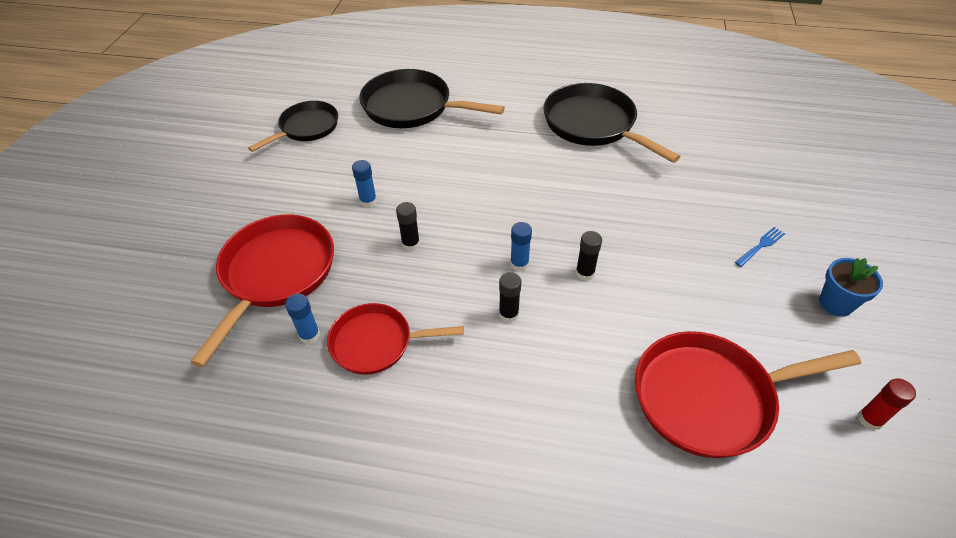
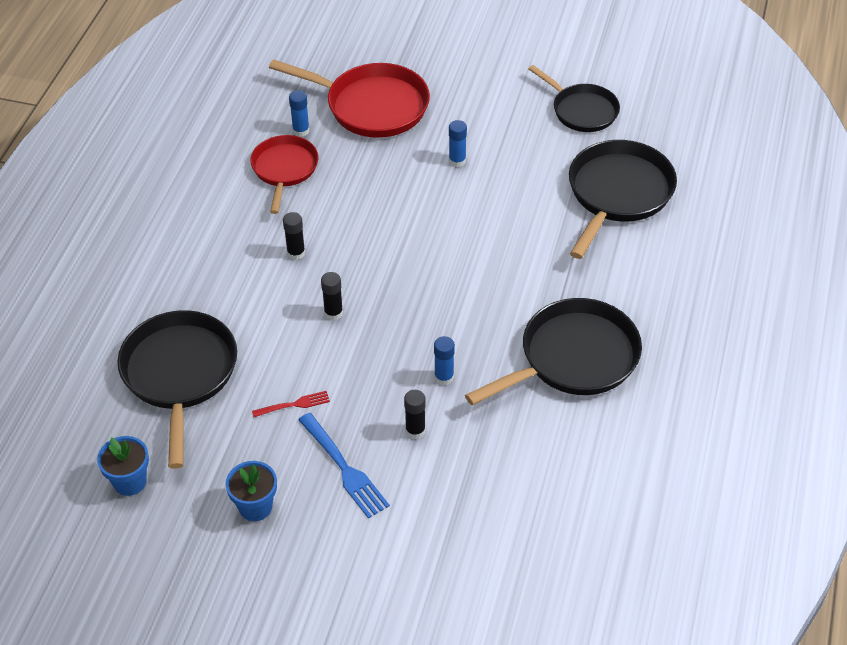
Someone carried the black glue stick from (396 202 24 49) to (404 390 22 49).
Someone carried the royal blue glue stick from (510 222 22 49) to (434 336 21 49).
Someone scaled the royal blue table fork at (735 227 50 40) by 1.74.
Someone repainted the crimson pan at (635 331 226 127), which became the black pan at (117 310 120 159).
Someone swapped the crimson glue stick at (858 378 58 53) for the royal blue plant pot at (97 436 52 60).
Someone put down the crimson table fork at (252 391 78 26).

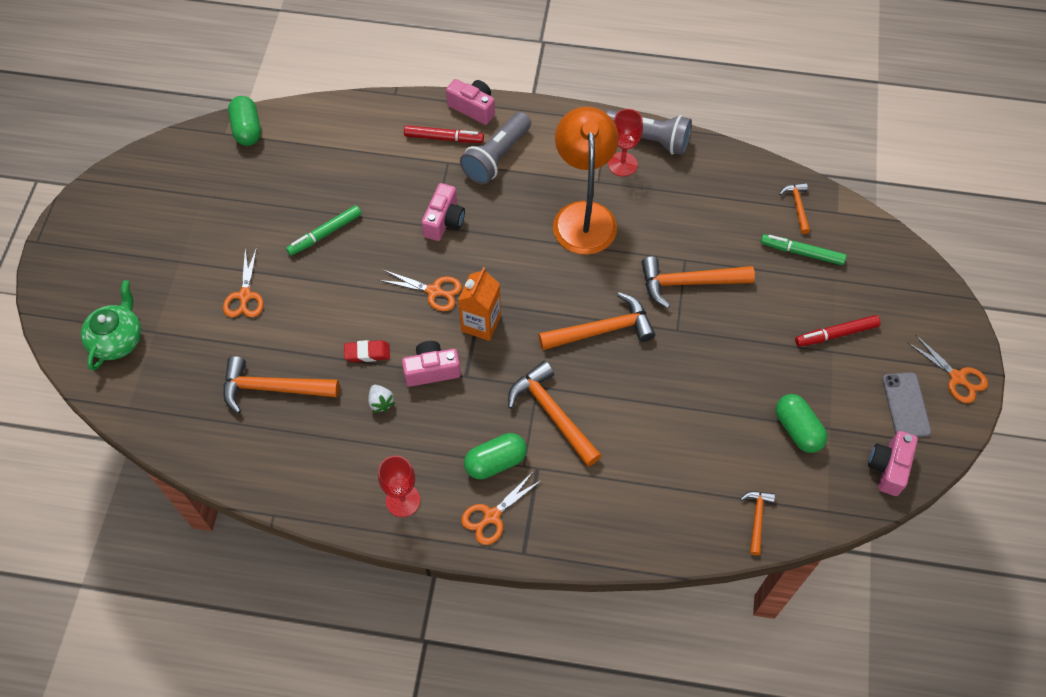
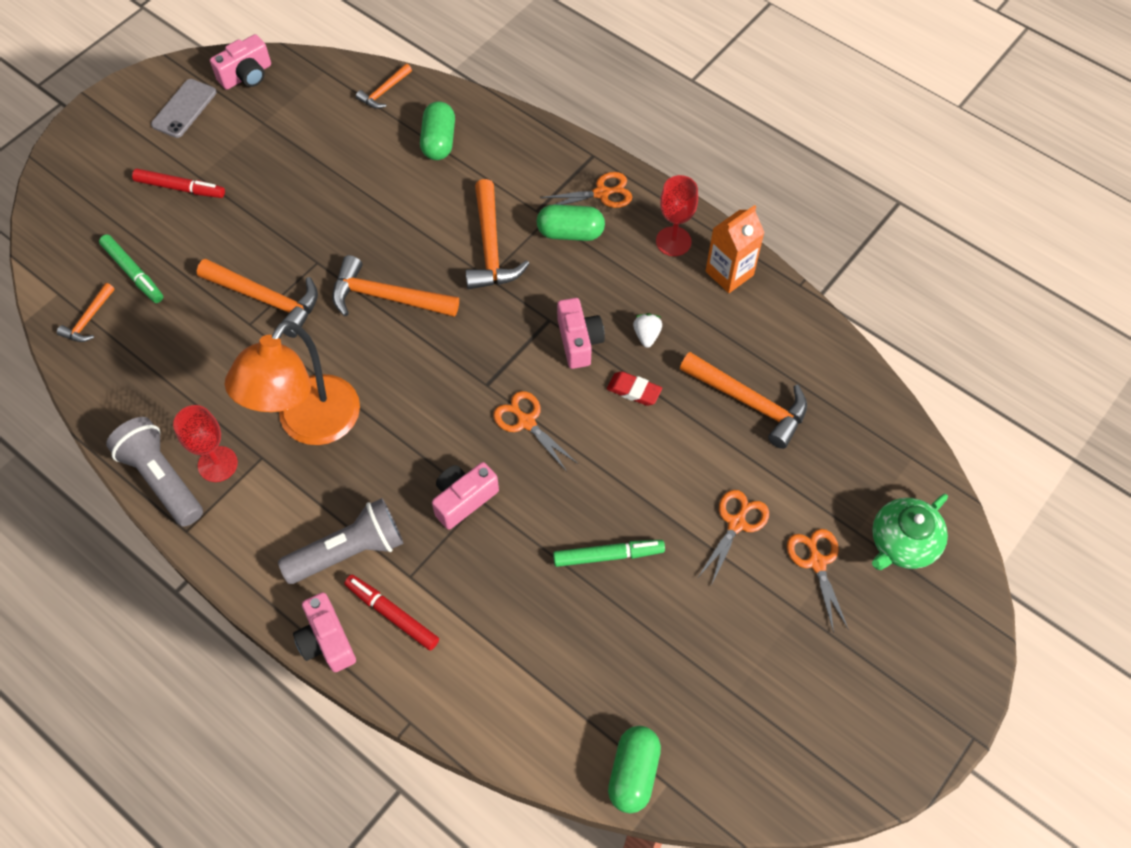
Someone carried the bright orange juice carton from (458 267 43 74) to (706 205 59 88).
Someone carried the bright orange shears from (907 335 81 68) to (787 529 62 104).
Someone rotated the rosy photo camera at (402 341 59 46) by 120 degrees counterclockwise.
Someone carried the emerald pill shape from (776 394 52 59) to (420 101 35 59).

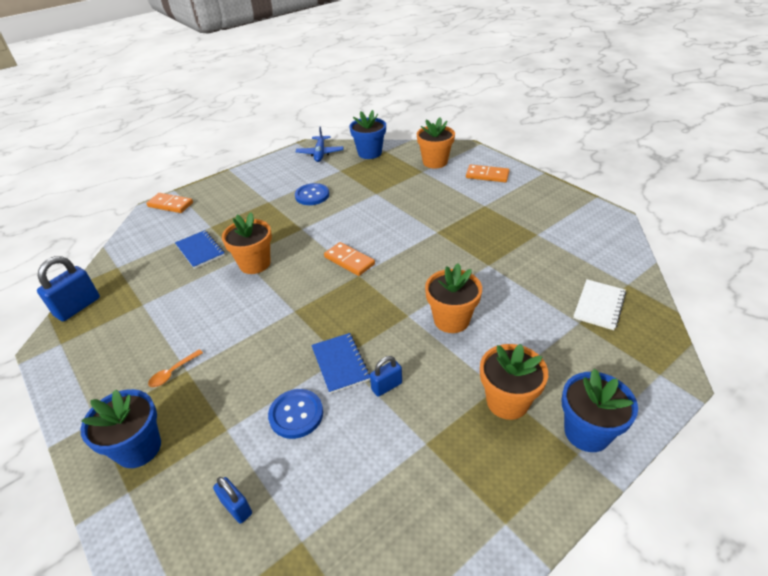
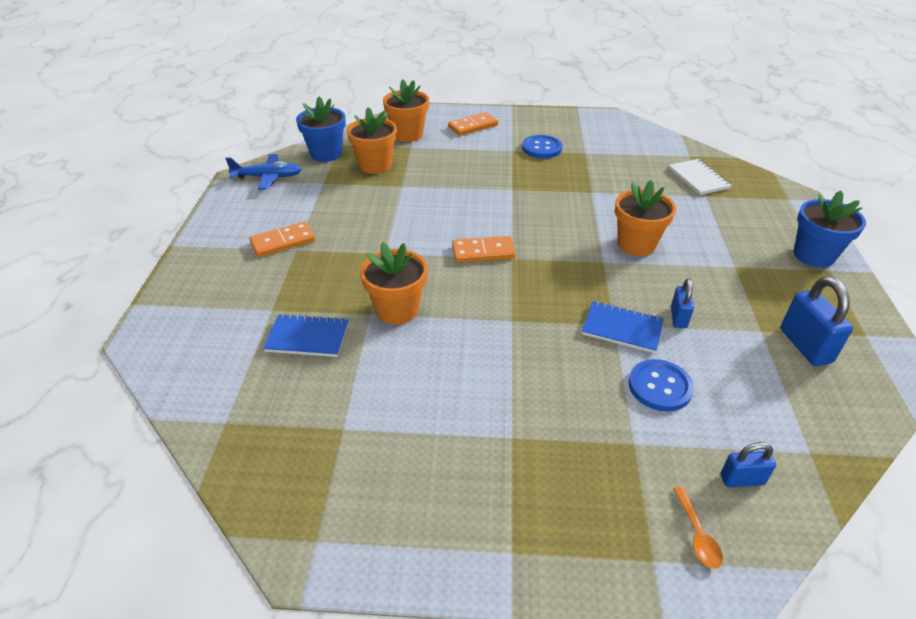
Someone rotated the royal blue aeroplane at (296 126 47 36) by 45 degrees counterclockwise.
Someone carried the royal blue shirt button from (295 183 34 22) to (522 135 41 24).
Someone carried the bright orange domino from (146 193 47 20) to (249 222 66 35).
Someone carried the royal blue small lock from (37 256 63 65) to (781 276 72 90).
Someone carried the bright orange plant pot from (480 344 68 76) to (347 107 50 67).
Someone carried the bright orange teaspoon from (148 349 55 38) to (673 487 50 82).
Someone took away the royal blue plant pot at (81 389 80 79).

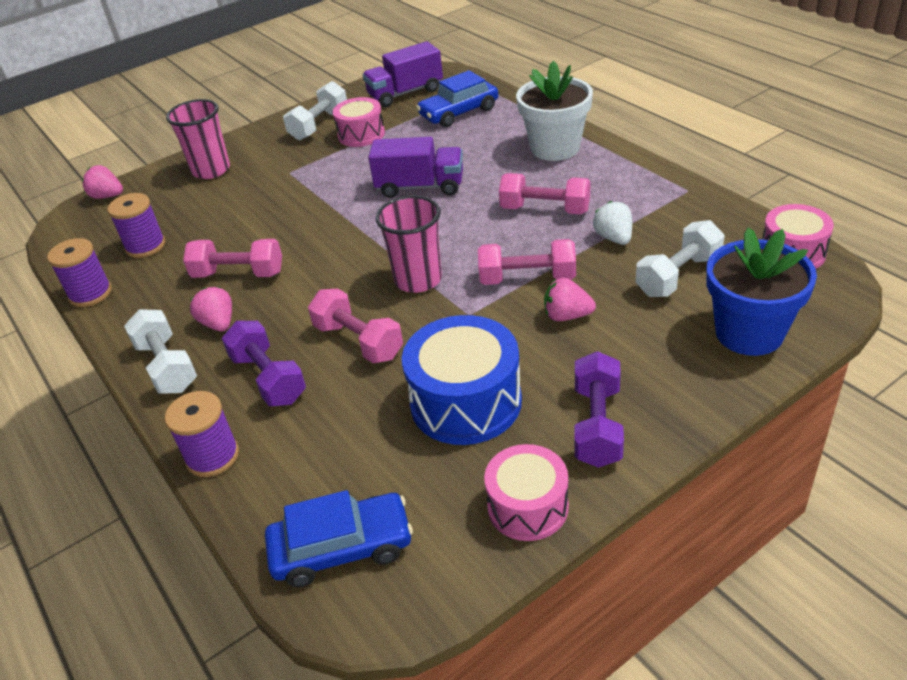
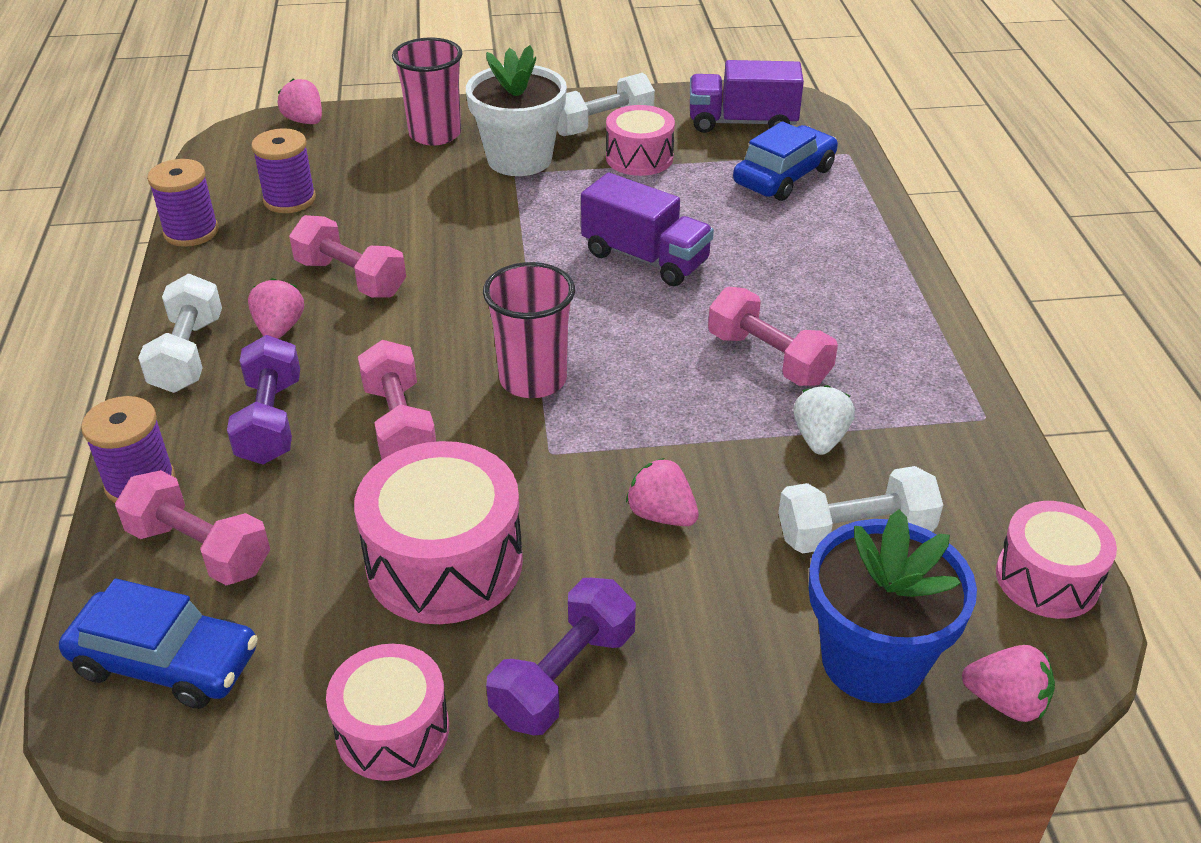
Someone carried the pure white plant pot from (516 61 77 100) to (466 45 101 131).
Someone rotated the royal blue automobile at (416 70 82 57) by 135 degrees clockwise.
Someone carried the rosy dumbbell from (478 239 98 46) to (115 470 155 115).
Someone repainted the royal blue snare drum at (402 315 120 130), which became the rosy snare drum at (354 441 169 183).
Someone put down the rosy toy strawberry at (962 645 93 77).

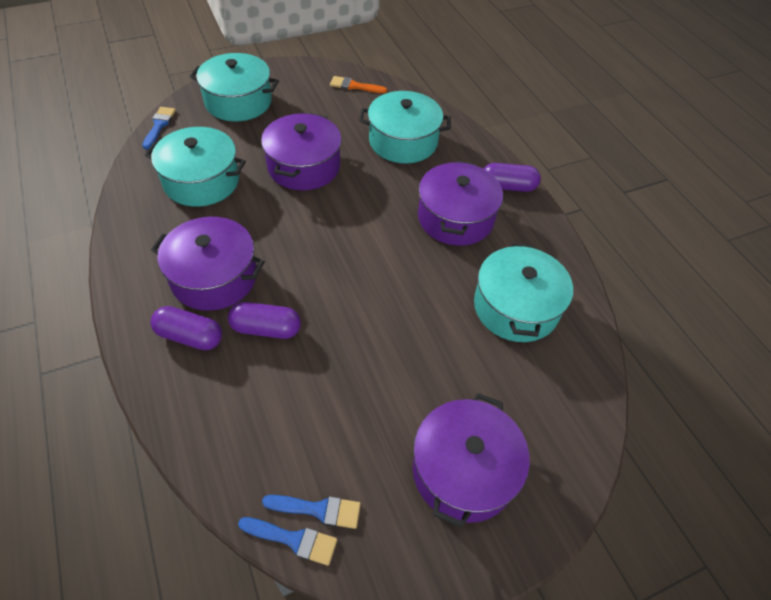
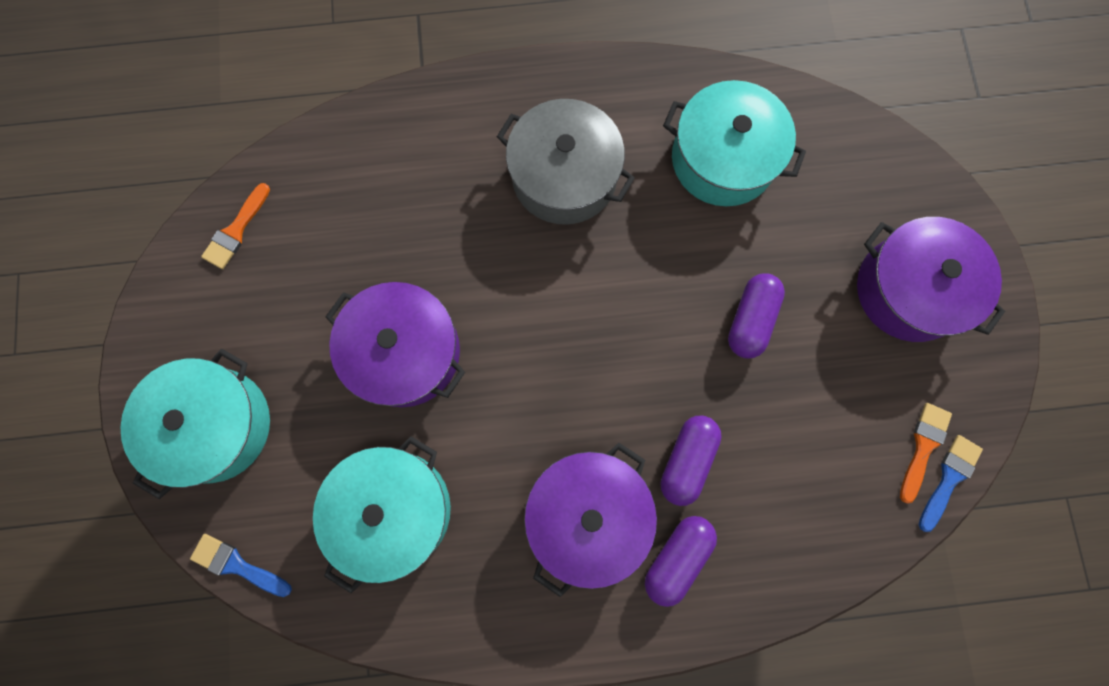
Someone took away the turquoise cooking pot at (359 91 92 72).
Someone repainted the royal purple cooking pot at (418 161 85 85), which became the grey cooking pot at (497 99 138 125).
Someone carried the royal purple pill shape from (484 163 57 29) to (728 274 57 85).
Someone repainted the royal blue brush at (262 495 99 34), which became the bright orange brush at (900 403 52 100).

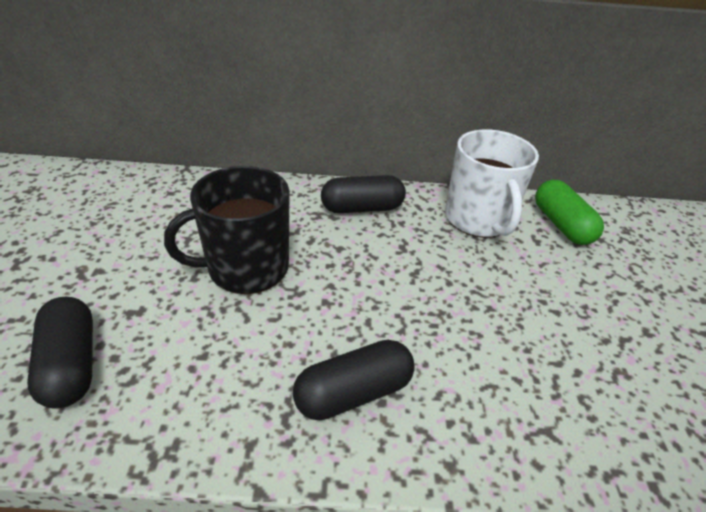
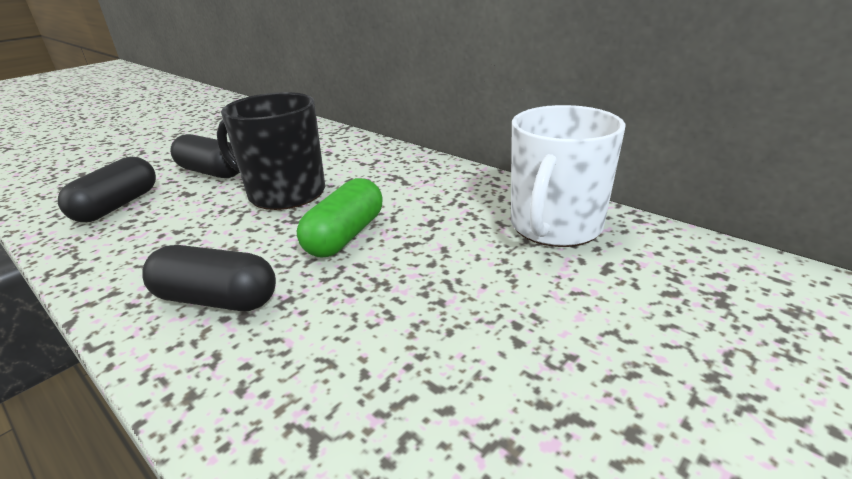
Someone carried the black pill shape from (321 175 85 38) to (170 134 69 44).
Someone carried the emerald pill shape from (535 180 69 65) to (297 178 86 80).

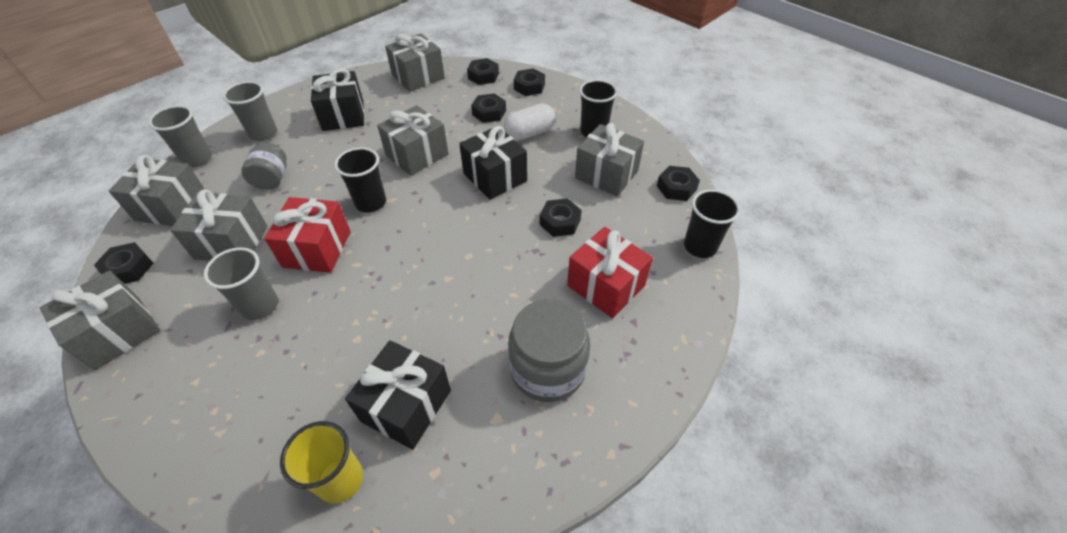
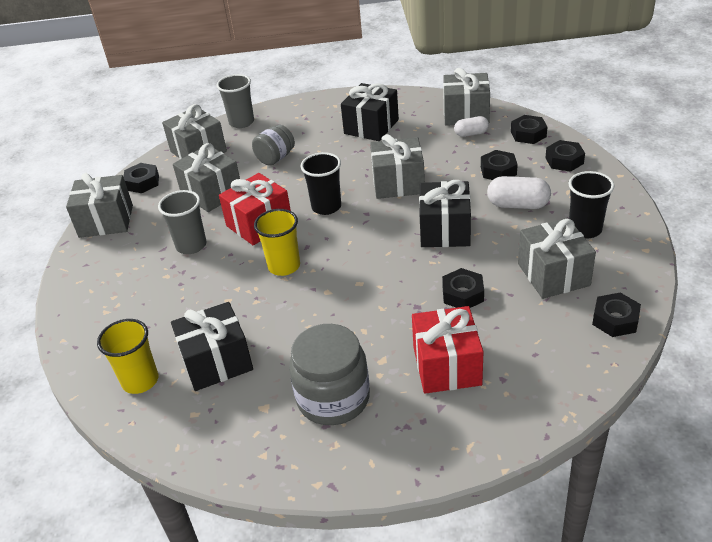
Someone took away the grey tumbler at (223 81 54 60).
Someone took away the black tumbler at (684 189 56 69).
Someone put down the pure white pill shape at (454 116 35 21).
Someone put down the yellow tumbler at (254 209 46 67).

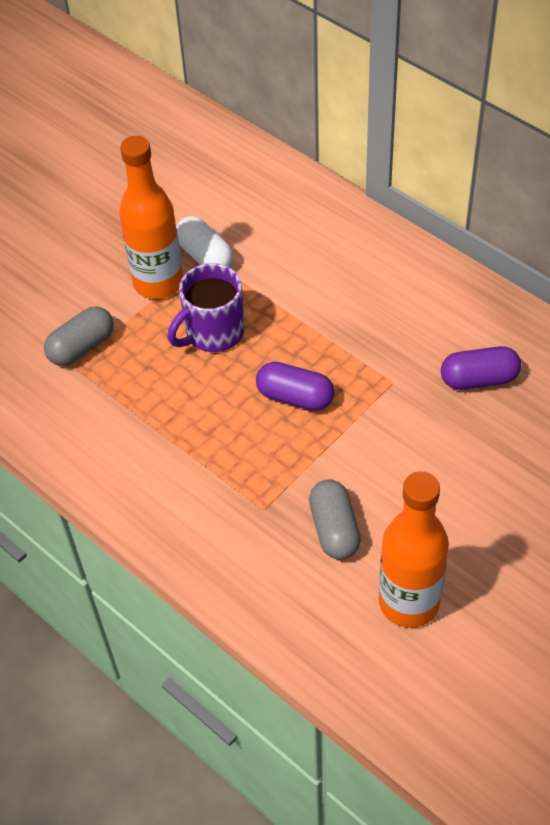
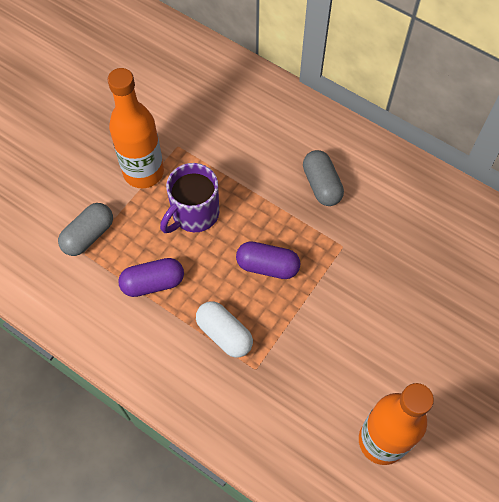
Someone carried the pure white pill shape from (176 216 57 51) to (196 301 57 57).
Someone carried the royal purple pill shape from (441 346 80 44) to (118 258 66 39).
Someone carried the grey pill shape from (309 479 52 81) to (303 150 41 56).

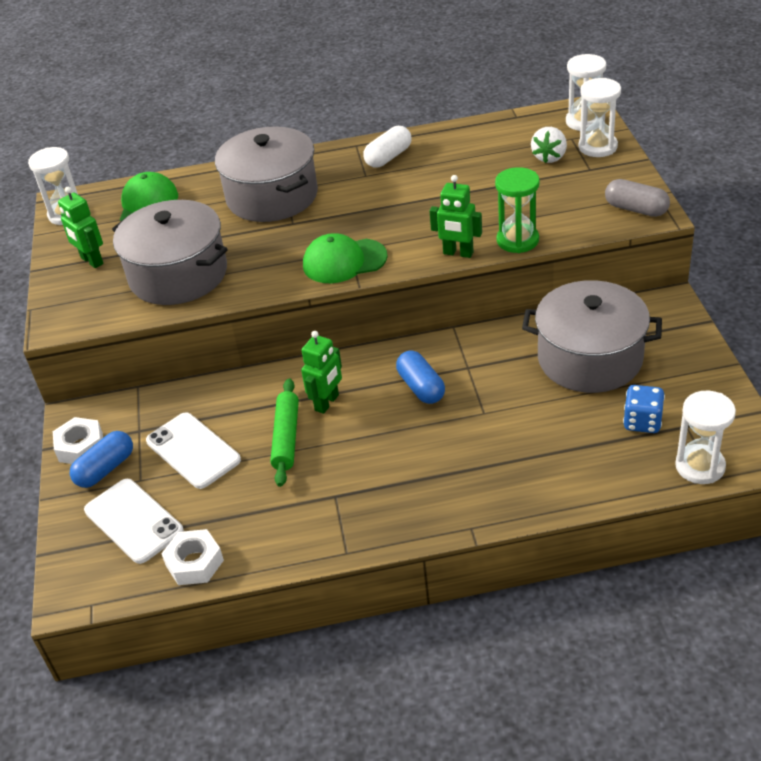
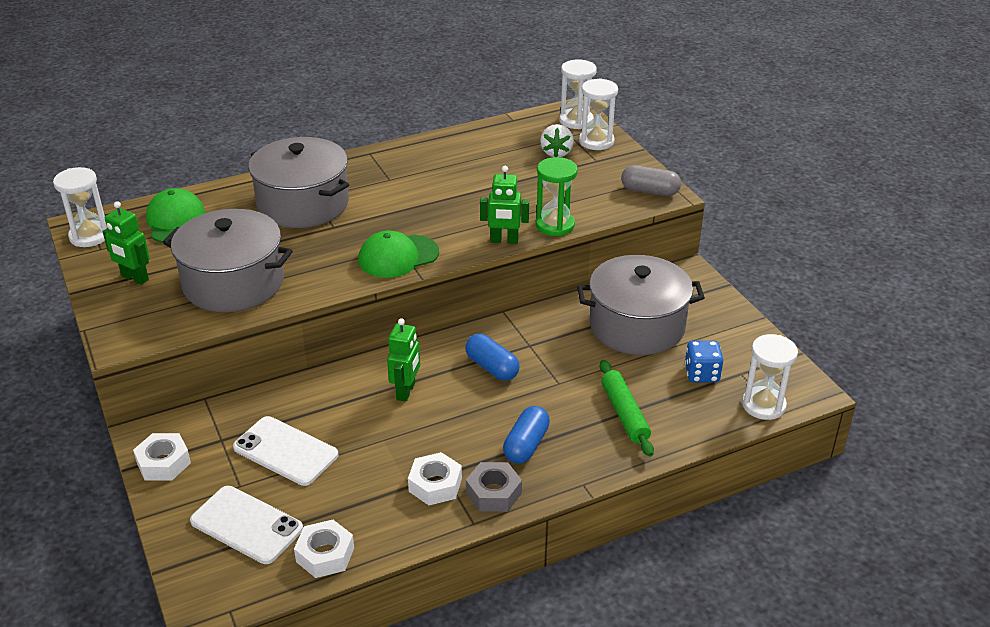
Someone took away the pure white pill shape at (363 126 49 42).
Someone carried the emerald rolling pin from (270 378 29 109) to (600 360 54 97).
Someone carried the royal blue pill shape from (70 431 63 57) to (503 406 47 58).
Someone put down the pure white hex nut at (408 452 54 53).
Someone put down the grey hex nut at (466 462 56 50).

